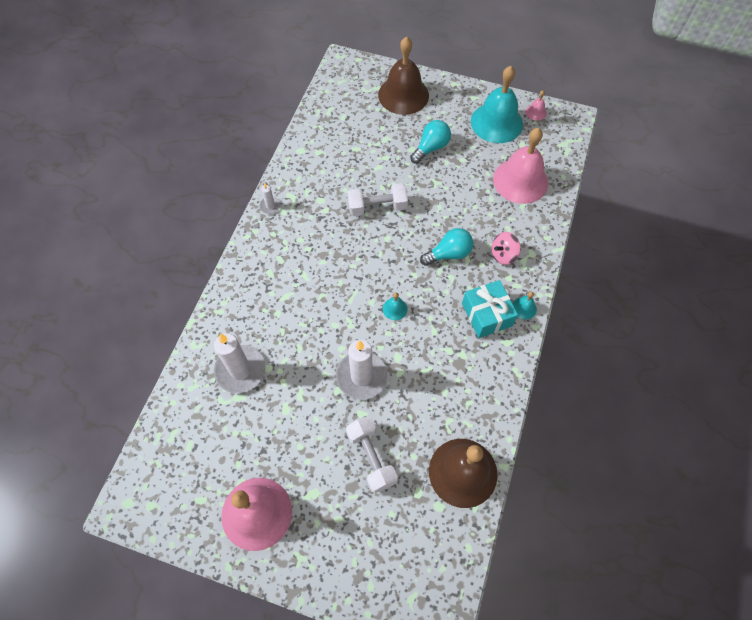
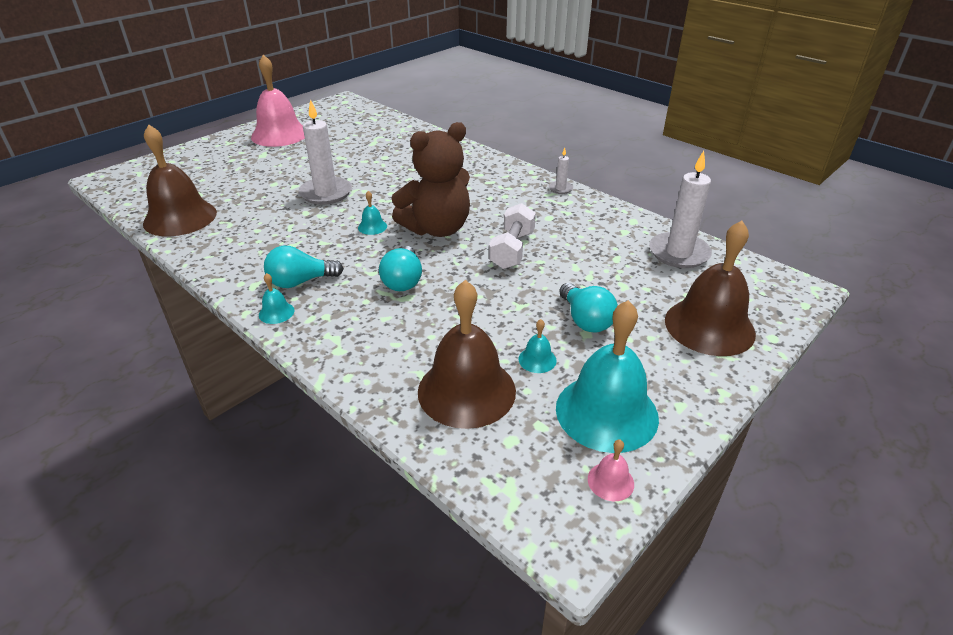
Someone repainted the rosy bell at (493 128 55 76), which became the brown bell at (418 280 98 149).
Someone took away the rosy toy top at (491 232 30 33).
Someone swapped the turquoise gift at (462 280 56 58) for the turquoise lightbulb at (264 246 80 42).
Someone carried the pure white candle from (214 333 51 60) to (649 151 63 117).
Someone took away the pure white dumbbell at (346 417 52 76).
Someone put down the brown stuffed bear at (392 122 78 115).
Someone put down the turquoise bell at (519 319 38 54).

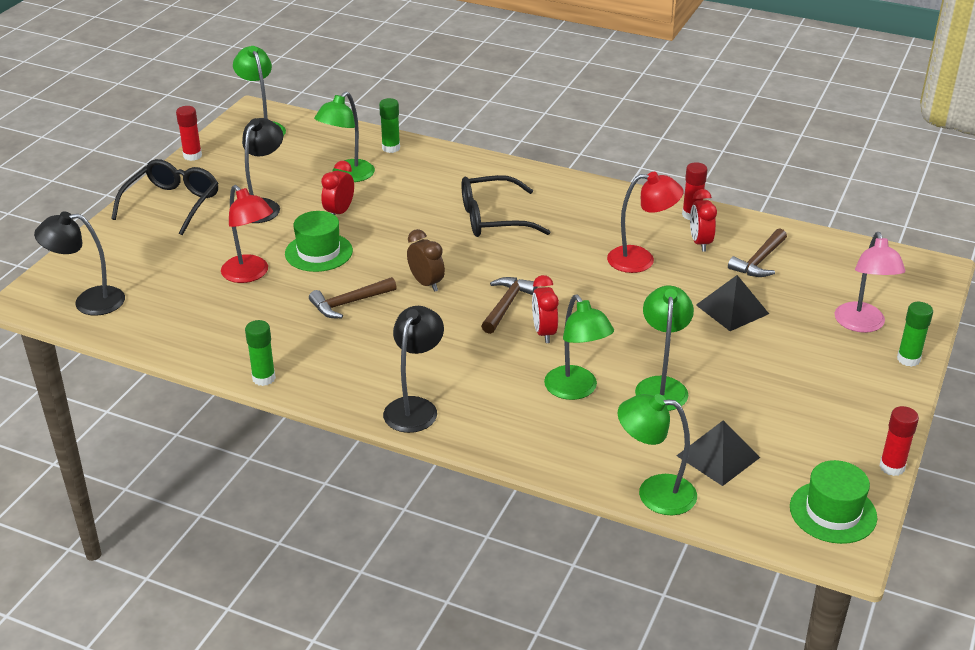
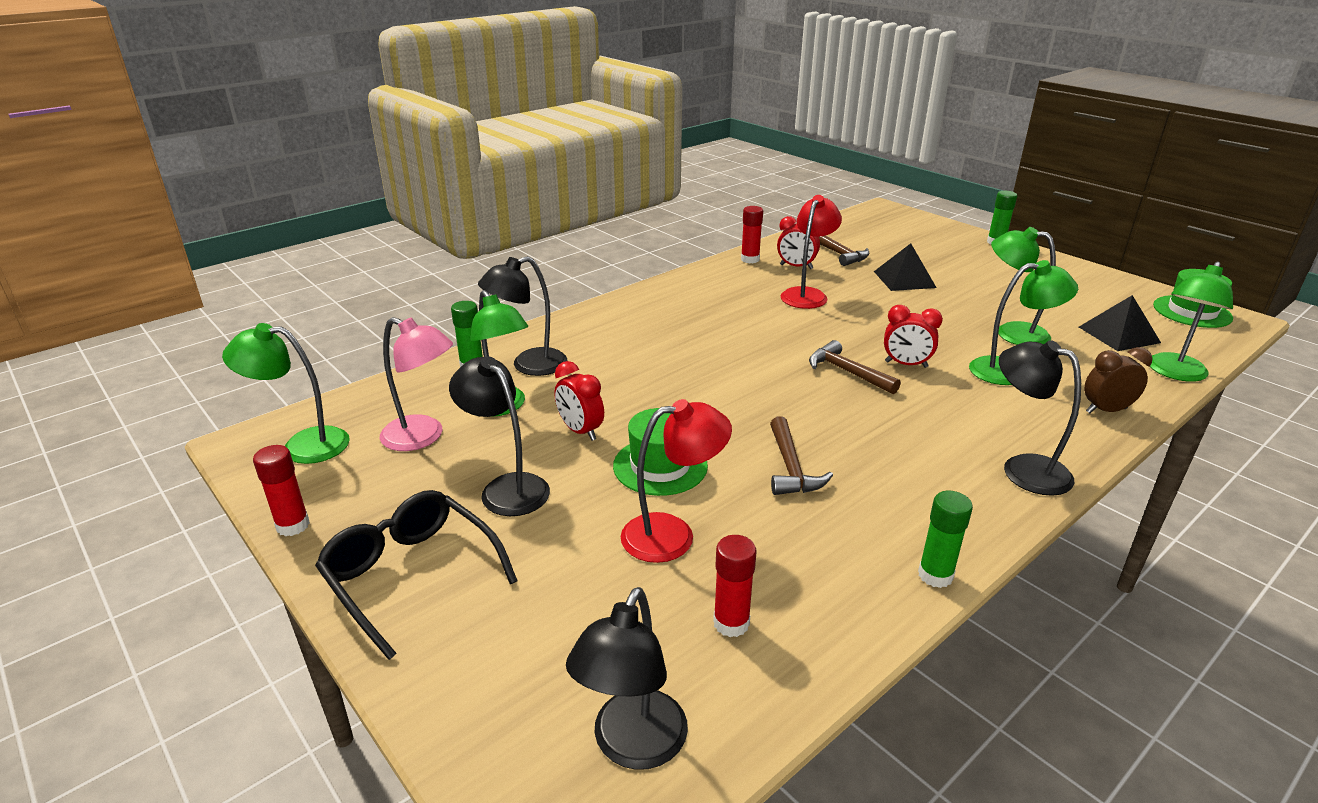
Someone took away the black spectacles at (462 175 88 62).
Someone carried the brown clock from (407 229 38 63) to (1084 347 68 66).
Someone carried the rosy lamp from (834 232 71 101) to (380 317 73 134).
Someone carried the crimson glue stick from (879 406 40 70) to (713 535 44 102).
Someone put down the black lamp at (478 256 89 120).

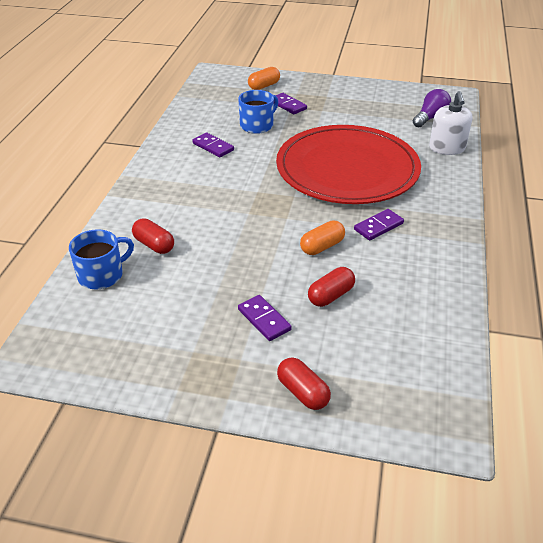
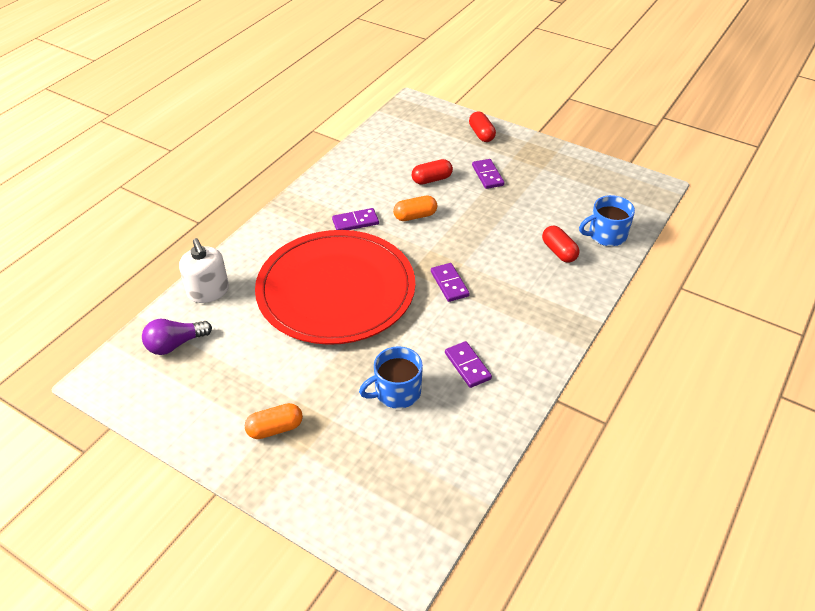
Someone carried the bright orange pill shape from (248 67 32 23) to (245 403 58 36).
Someone rotated the pure white pump bottle at (429 91 43 64) by 135 degrees clockwise.
Someone carried the royal purple domino from (275 93 32 21) to (431 263 39 39).

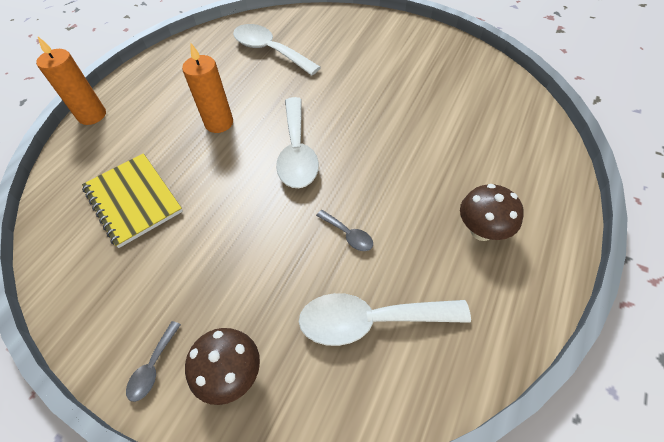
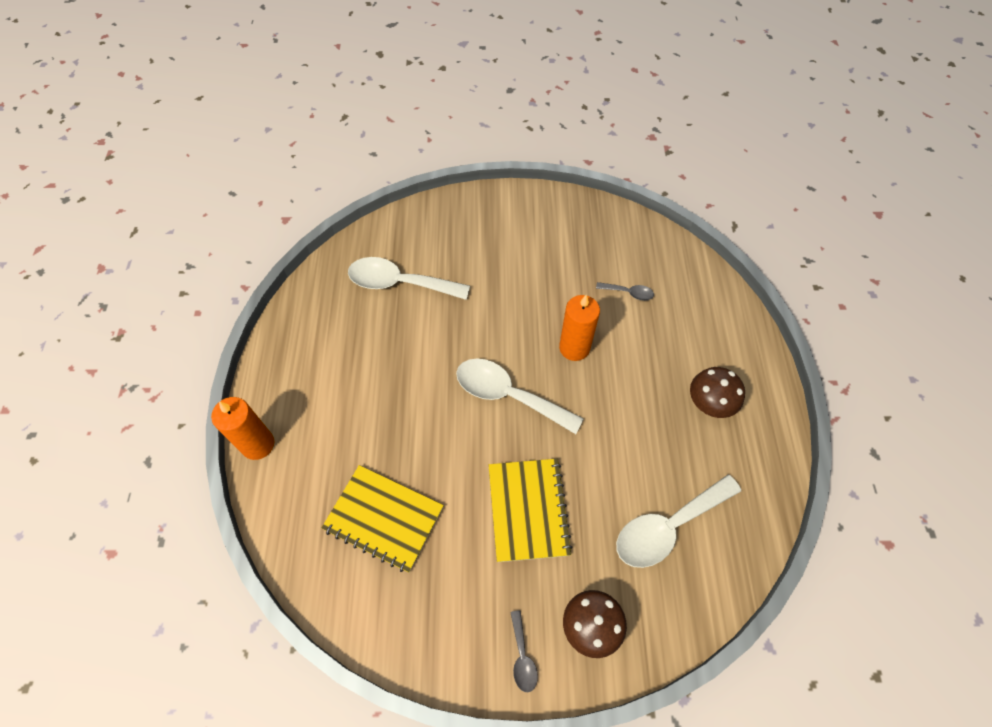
Someone carried the bright orange candle from (182 43 51 90) to (559 295 41 66).
Someone rotated the pure white teaspoon at (276 97 43 91) by 150 degrees clockwise.
Someone carried the grey teaspoon from (316 210 57 41) to (596 282 58 19).
Someone put down the yellow notebook at (489 459 84 103).

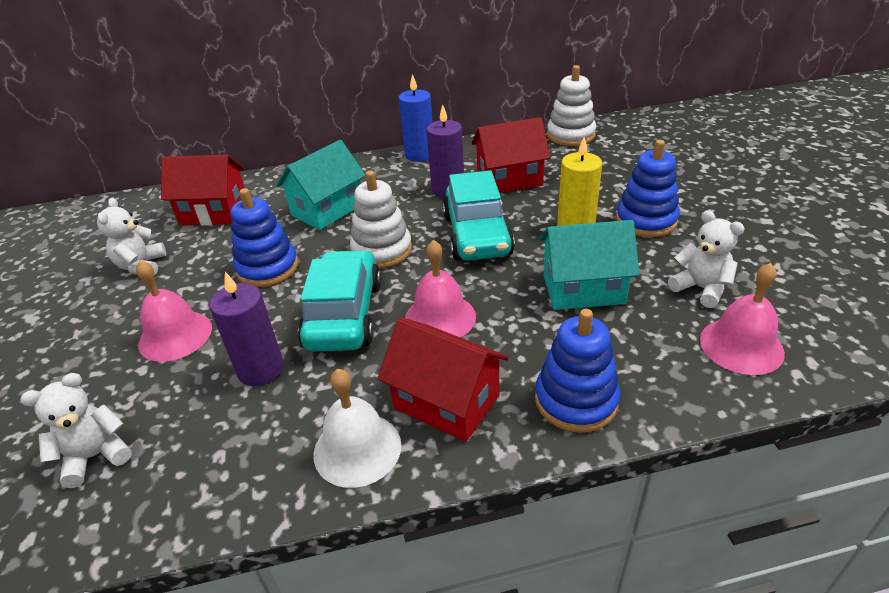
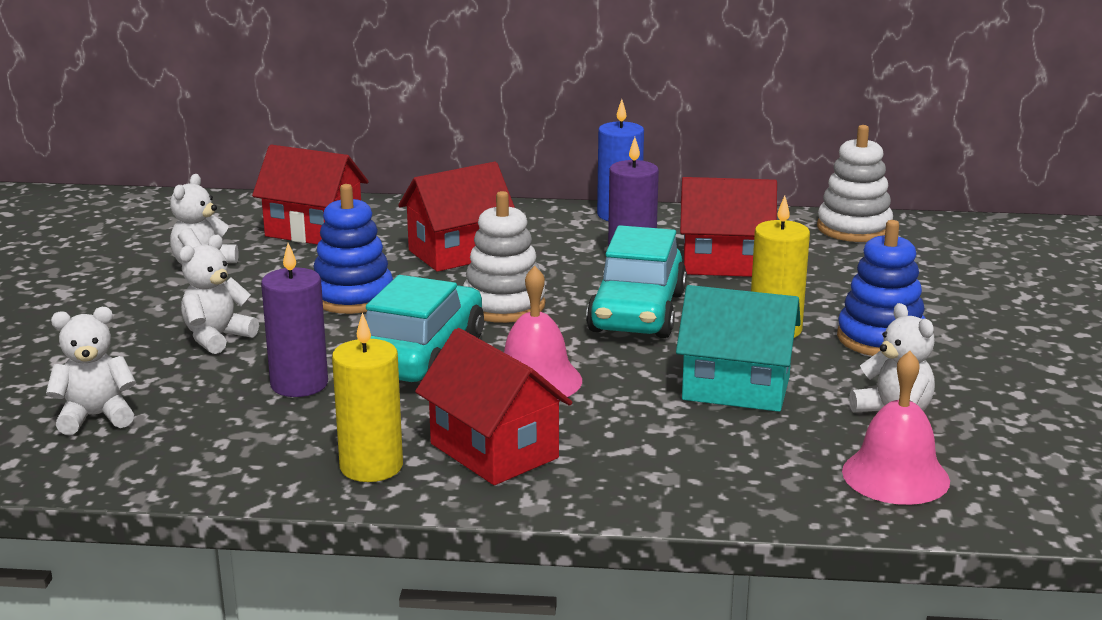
Someone repainted the turquoise house at (276 140 90 90), which became the crimson house at (398 162 117 110).
Someone swapped the rosy bell at (136 260 76 102) for the pure white stuffed bear at (179 235 80 119).
Someone took away the royal blue stacking toy at (535 309 85 124).
Someone swapped the pure white bell at (314 369 87 119) for the yellow candle at (332 312 71 170).

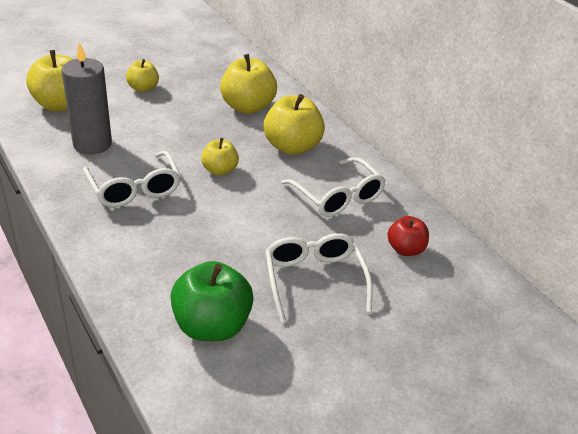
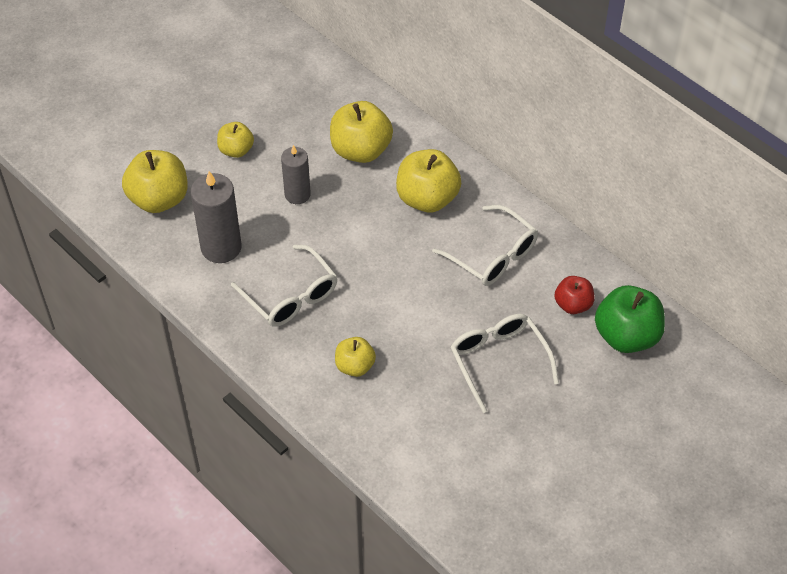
Someone carried the yellow apple fruit from (201 138 38 38) to (335 337 41 40).
Someone carried the emerald apple fruit from (170 261 84 80) to (595 285 70 68).
Someone put down the grey candle at (281 145 30 59).

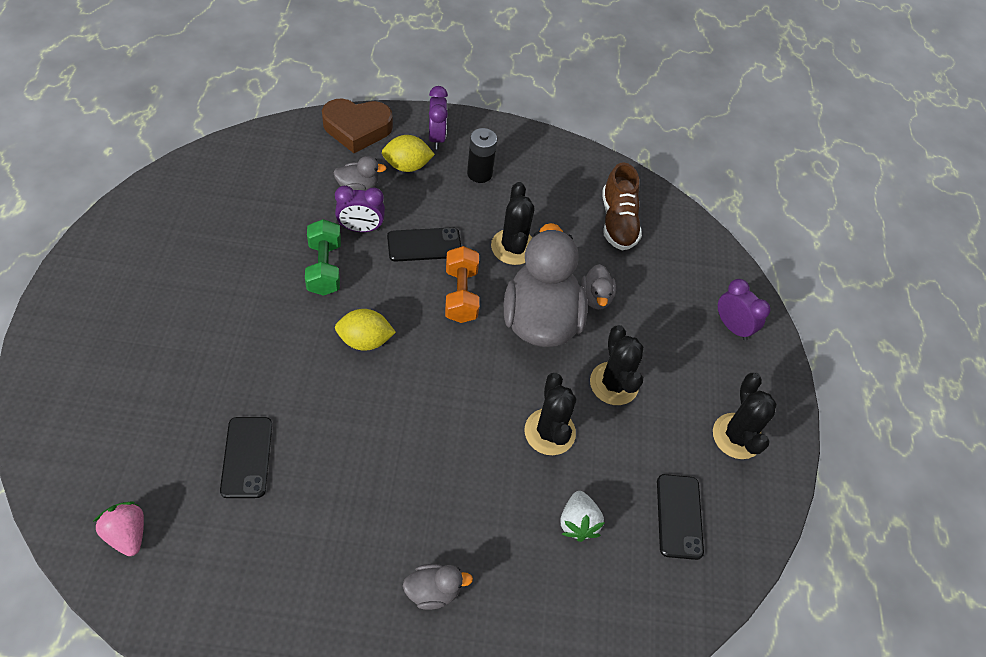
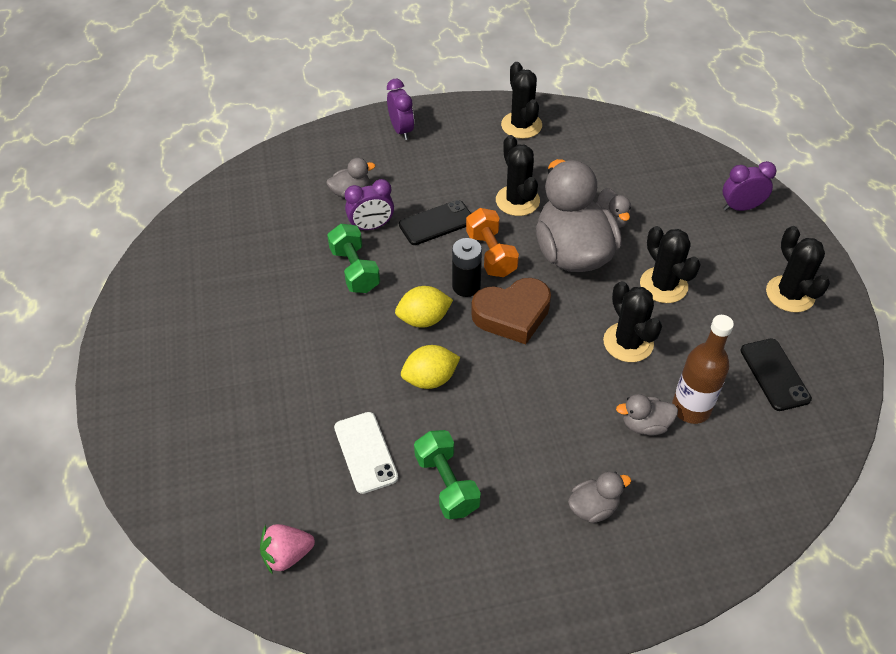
Someone carried the brown love heart from (322 98 71 55) to (471 278 80 66).
Someone carried the black AA battery from (467 128 30 55) to (452 238 30 59).
Someone carried the yellow toy lemon from (382 135 53 37) to (401 345 59 44).
Someone took away the brown lace-up shoe at (603 162 39 88).
Someone rotated the royal purple clock at (718 279 52 62) by 45 degrees counterclockwise.
Someone repainted the black phone at (220 417 52 81), which became the pure white phone at (334 412 64 82).
Someone swapped the pure white toy strawberry at (561 491 44 51) for the brown bottle at (672 315 62 109).
Someone rotated the rosy toy strawberry at (93 501 51 55) by 60 degrees counterclockwise.
Someone put down the black saguaro cactus at (501 62 41 77).
Someone put down the grey rubber duck at (616 394 62 42).
Someone put down the emerald dumbbell at (414 430 67 89).

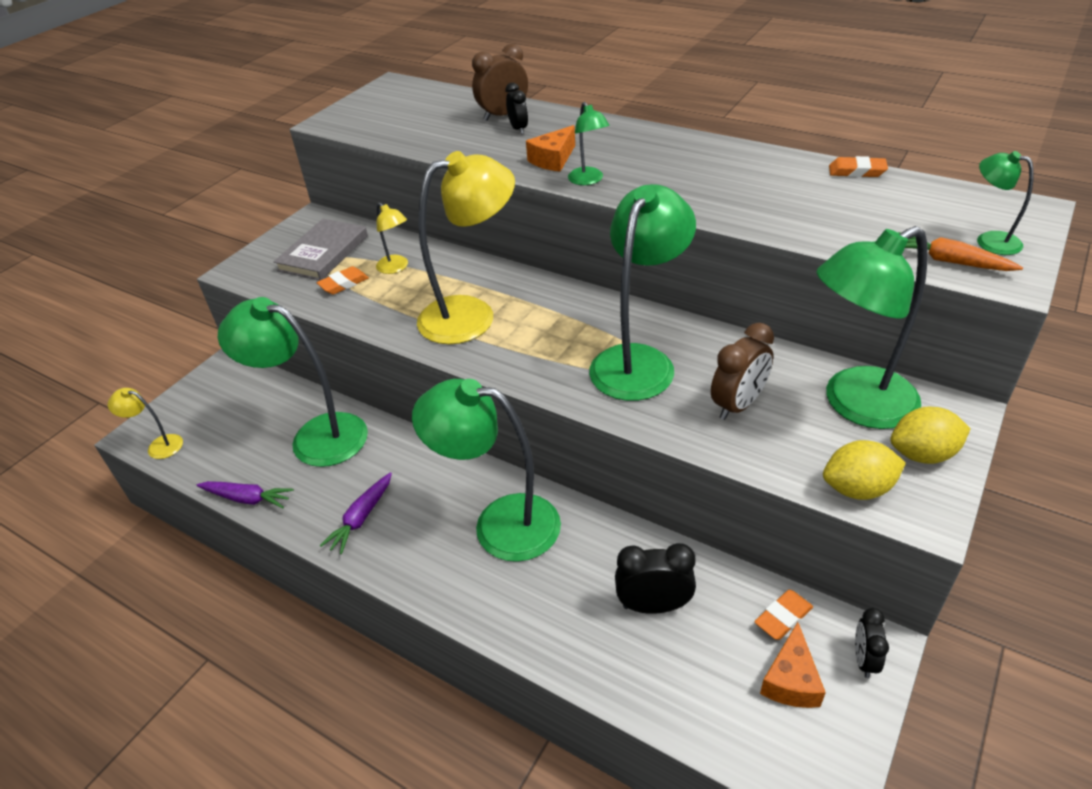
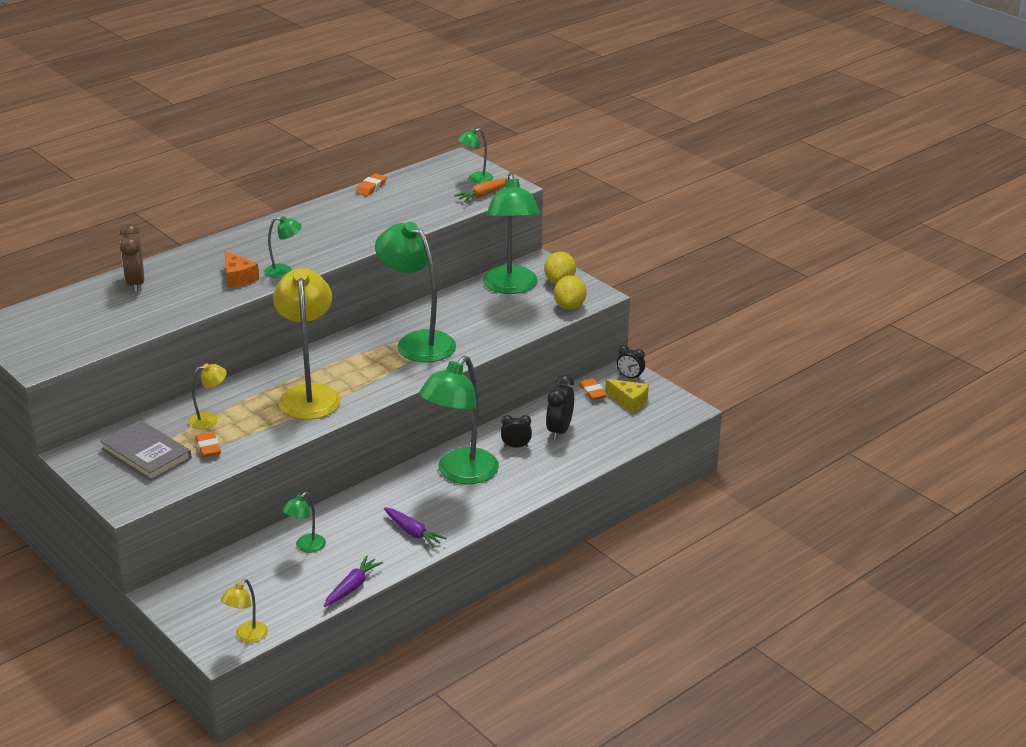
Someone carried the black clock from (505 83 23 51) to (501 415 31 33).
Someone scaled the emerald lamp at (218 297 150 170) by 0.46.
Someone took away the brown clock at (711 323 63 97).
Someone repainted the bright orange cheese wedge at (760 622 66 86), which became the yellow cheese wedge at (605 379 44 34).

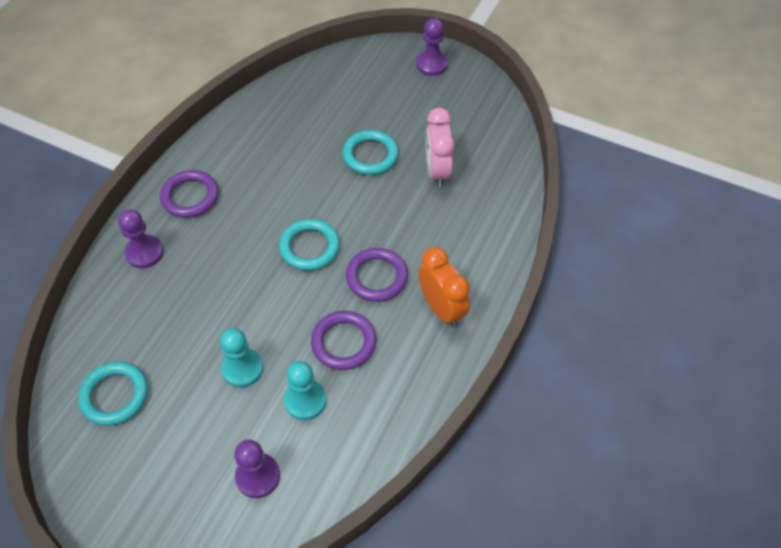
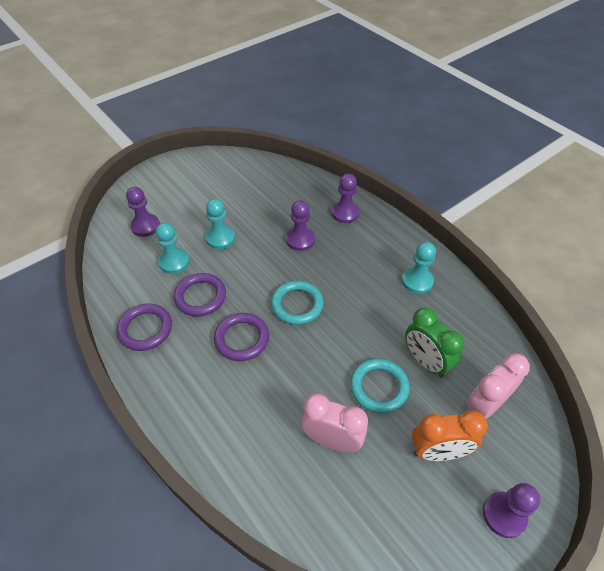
Someone carried the royal purple torus from (160 170 59 48) to (116 304 56 47).
Someone carried the bright orange clock from (418 247 52 80) to (412 410 76 51).
Someone took away the turquoise torus at (78 362 70 64).
Someone put down the royal purple pawn at (286 200 29 51).
Someone put down the turquoise pawn at (402 242 34 52).
Someone put down the emerald clock at (405 307 59 71).
Someone put down the rosy clock at (467 353 63 66).

